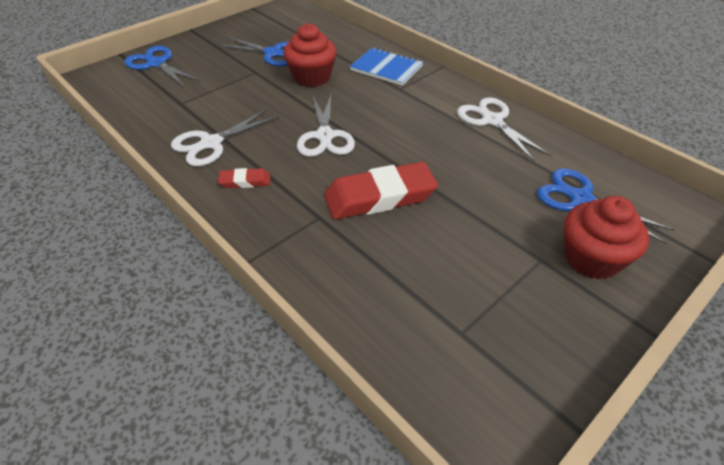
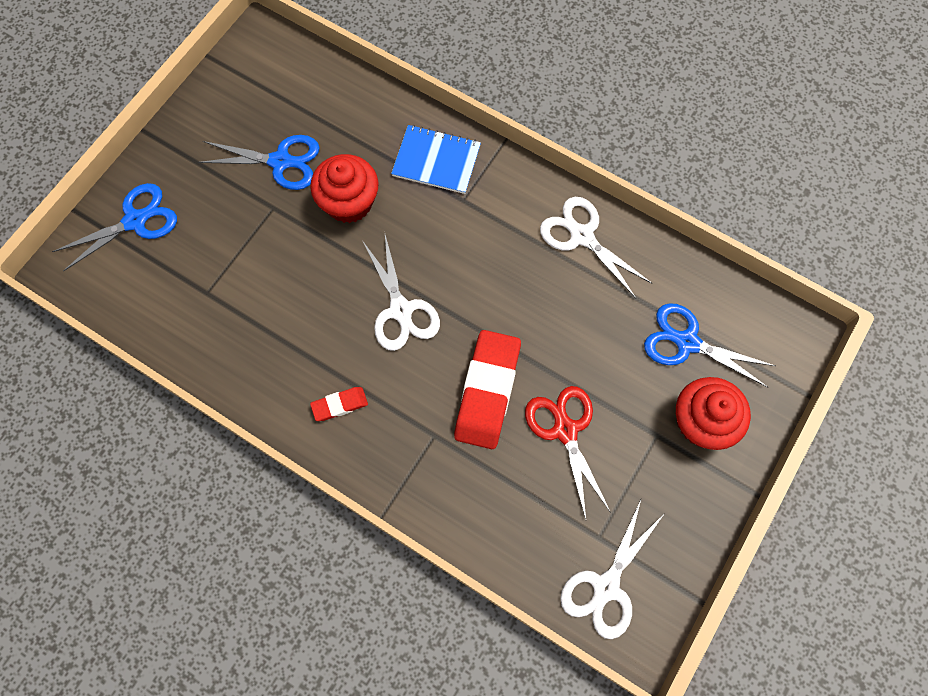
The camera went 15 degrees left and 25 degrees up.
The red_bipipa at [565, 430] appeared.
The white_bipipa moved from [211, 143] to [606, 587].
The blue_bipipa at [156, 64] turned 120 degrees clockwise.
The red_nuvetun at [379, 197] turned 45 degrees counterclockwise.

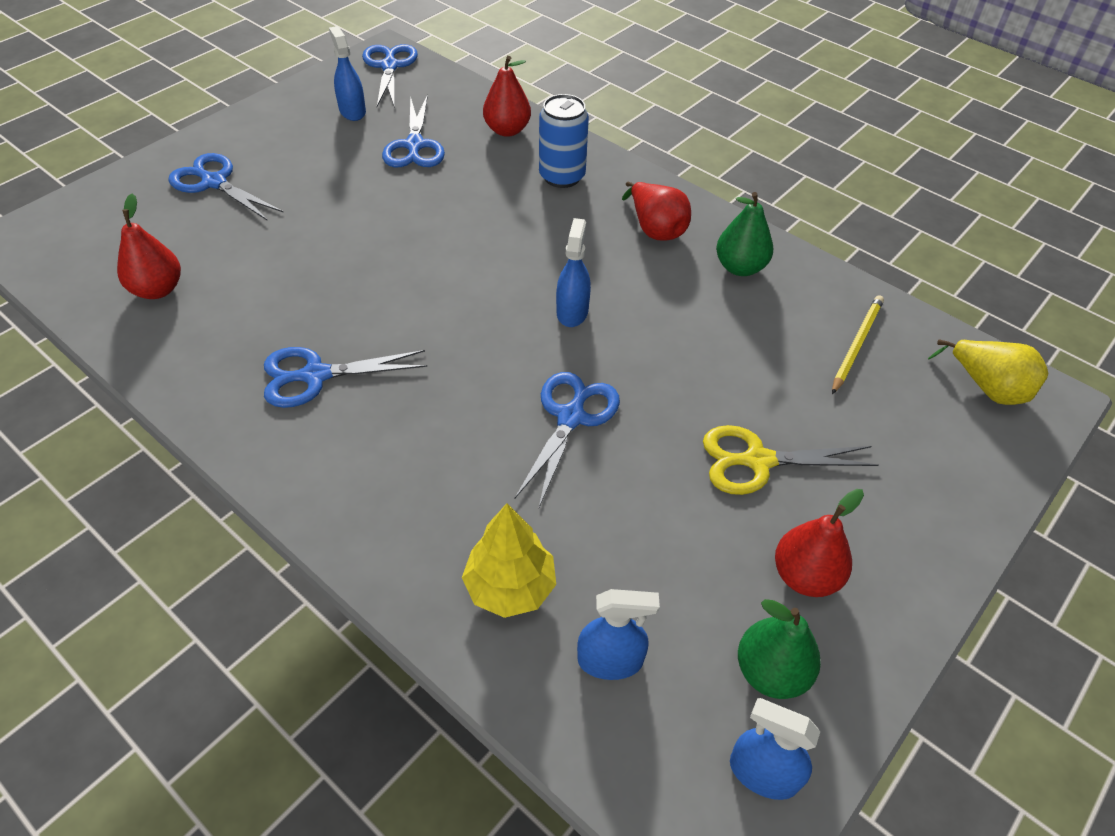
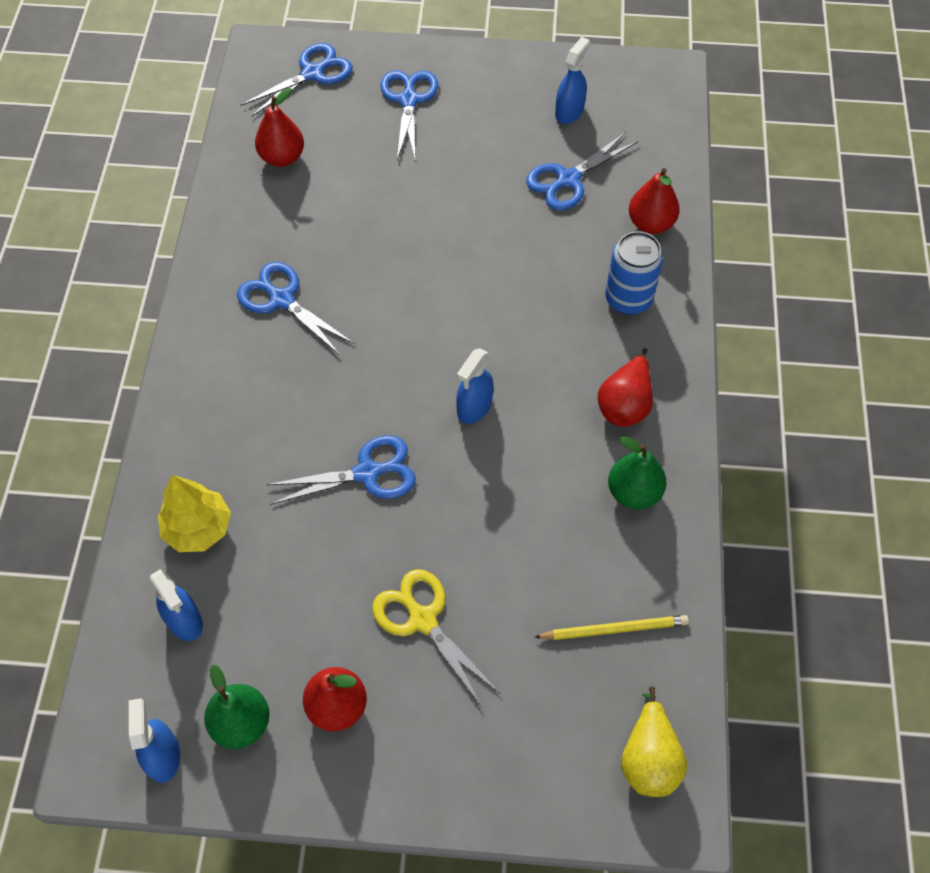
The camera went 55 degrees right and 10 degrees up.
The blue_bipipa moved from [389, 66] to [312, 73].
The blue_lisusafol at [572, 311] turned 150 degrees clockwise.

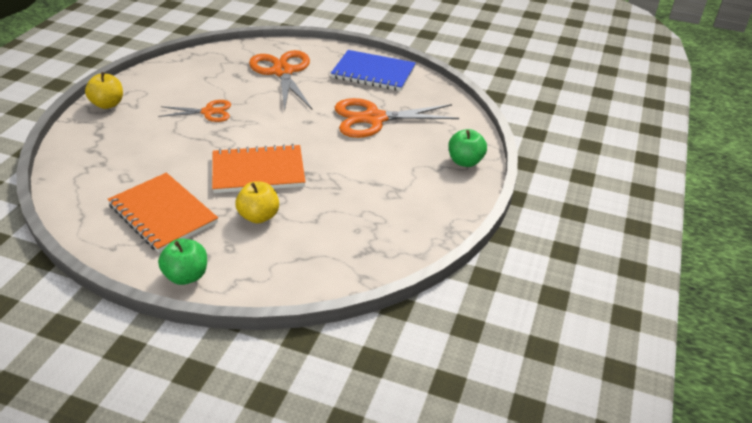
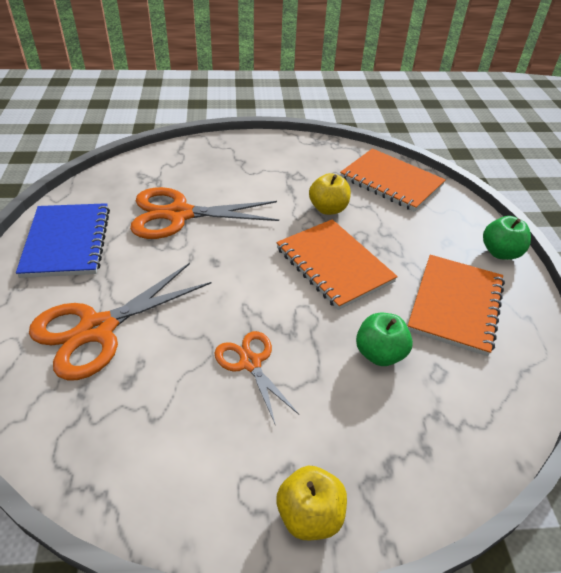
The camera went 115 degrees left and 5 degrees up.
The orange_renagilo at [391, 182] appeared.
The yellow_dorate moved from [259, 216] to [328, 209].
The green_dorate moved from [465, 161] to [379, 354].
The orange_bipipa at [374, 119] turned 120 degrees clockwise.

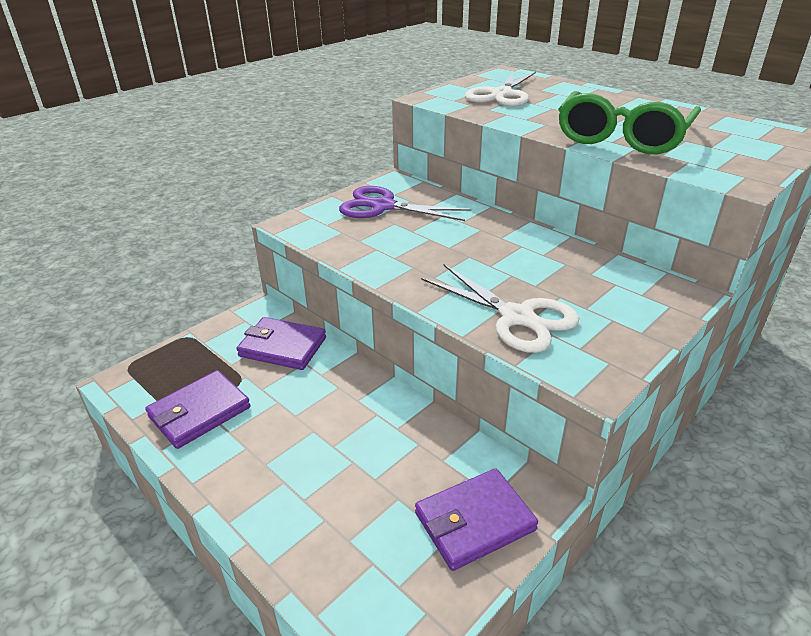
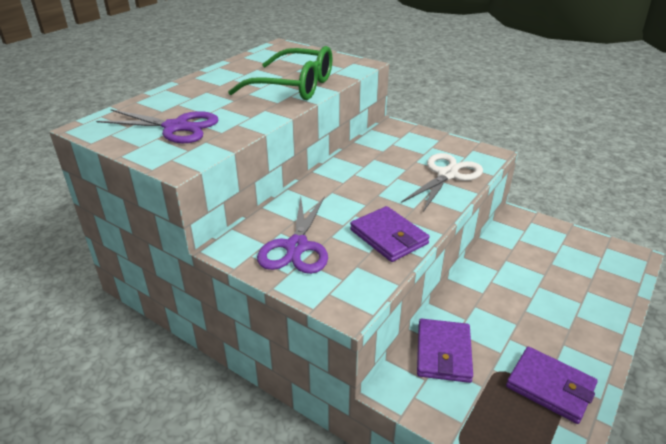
The camera went 100 degrees left and 0 degrees up.
The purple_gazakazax moved from [474, 521] to [388, 237].
The white_bipipa at [501, 95] became the purple_bipipa at [176, 127].

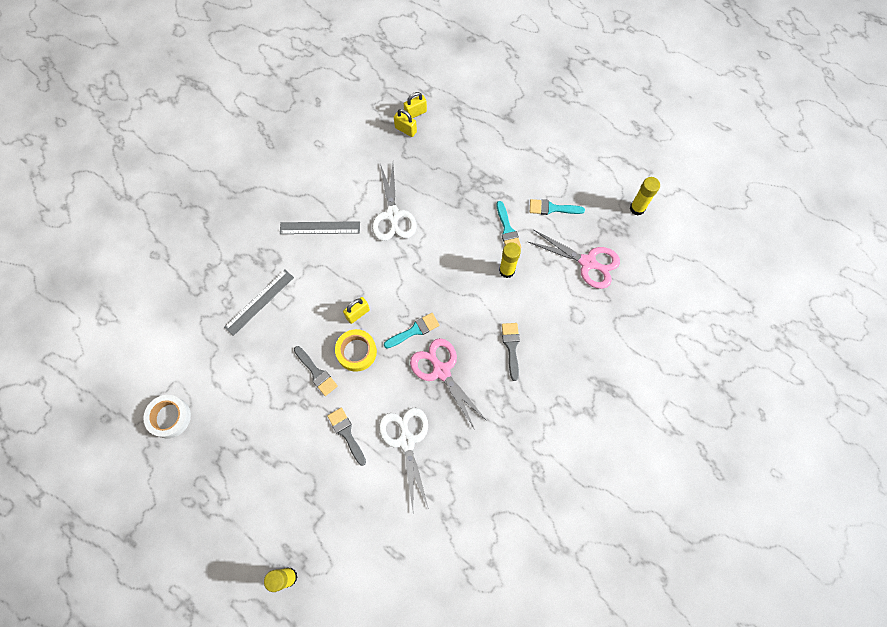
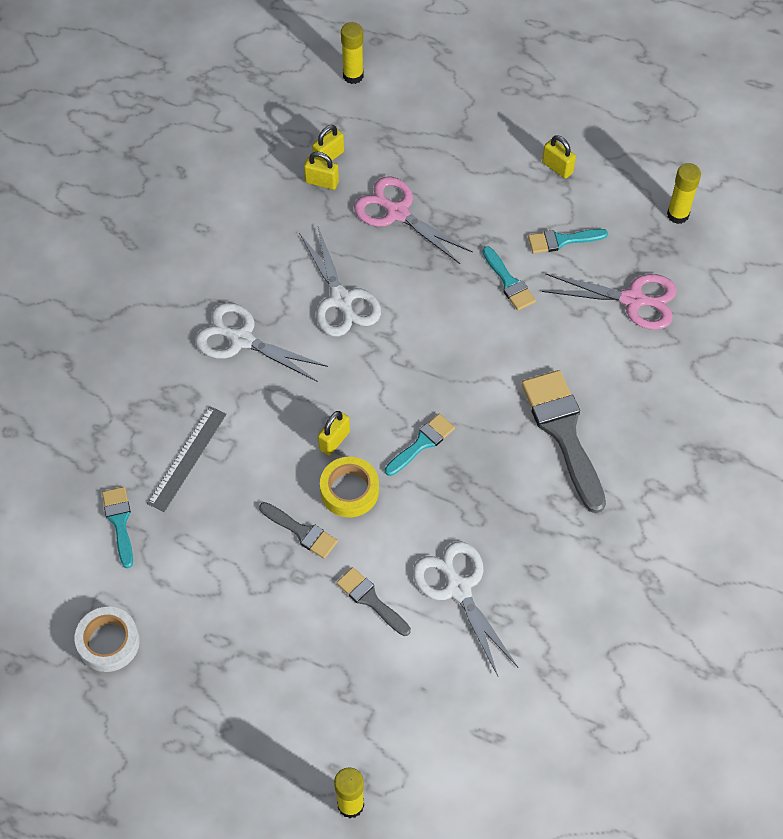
The camera went 15 degrees left and 10 degrees down.
The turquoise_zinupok at [119, 522] appeared.
The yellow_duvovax at [557, 167] appeared.
The pink_bipipa moved from [441, 371] to [397, 213].
The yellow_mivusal moved from [507, 270] to [353, 76].
The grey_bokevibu at [320, 227] was replaced by the white_bipipa at [241, 339].
The grey_zinupok at [511, 347] changed to 1.87 times the size.

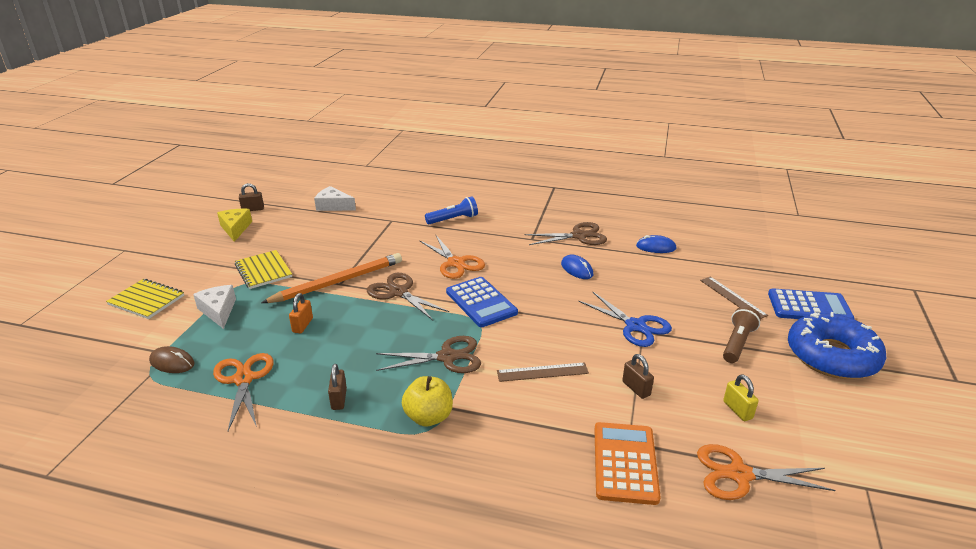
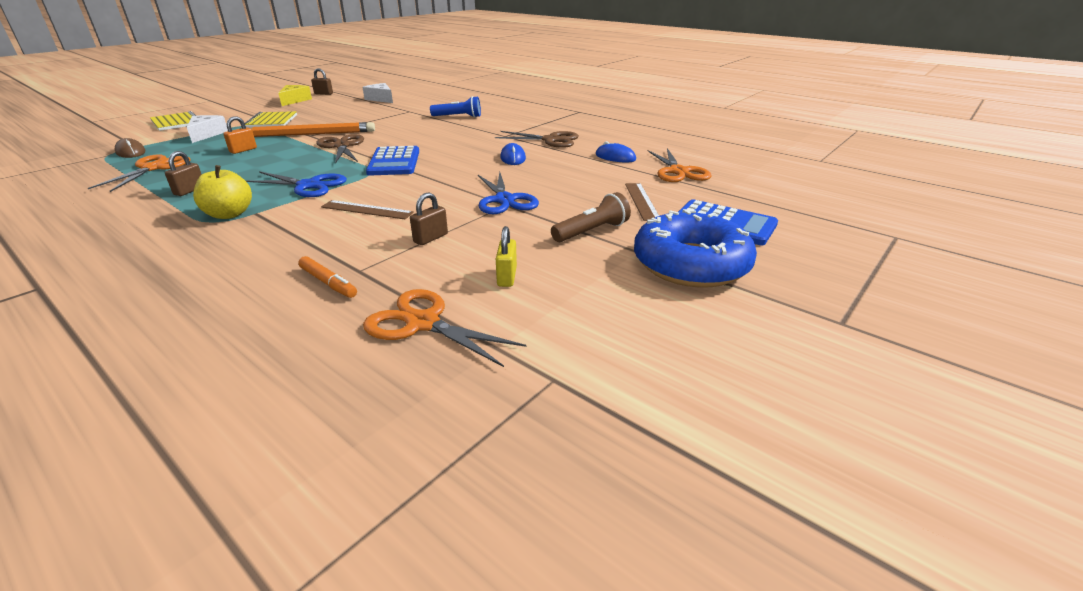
The camera went 25 degrees right and 0 degrees up.
The orange_bipipa moved from [456, 263] to [678, 171].
The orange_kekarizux at [625, 463] was replaced by the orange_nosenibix at [328, 283].
The brown_bipipa at [447, 357] became the blue_bipipa at [309, 185].
The brown_duvovax at [636, 388] turned 45 degrees clockwise.

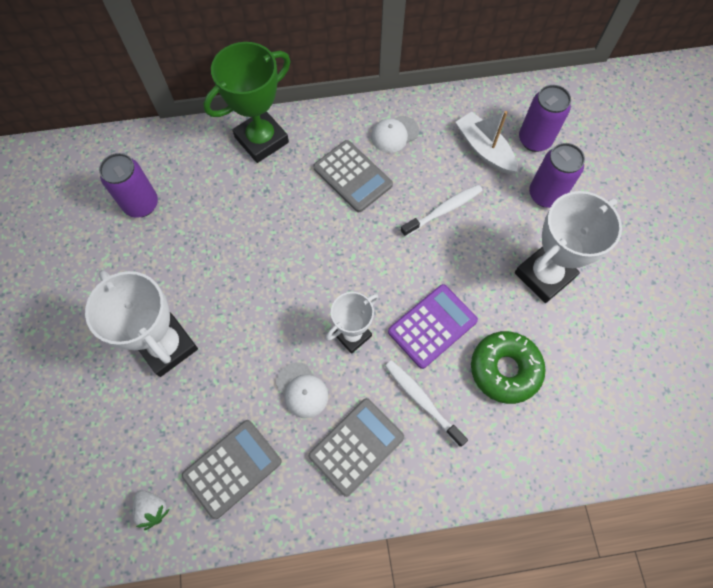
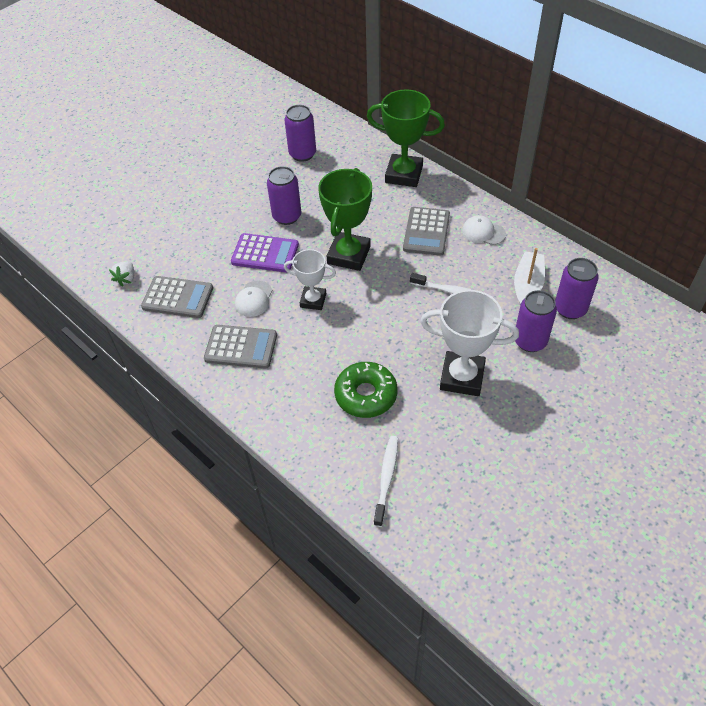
The camera went 55 degrees right and 15 degrees down.
The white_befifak at [167, 346] disappeared.
The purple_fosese at [287, 216] appeared.
The green_befifak at [349, 255] appeared.
The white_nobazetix moved from [422, 401] to [386, 479].
The purple_kekarizux moved from [432, 326] to [265, 253].

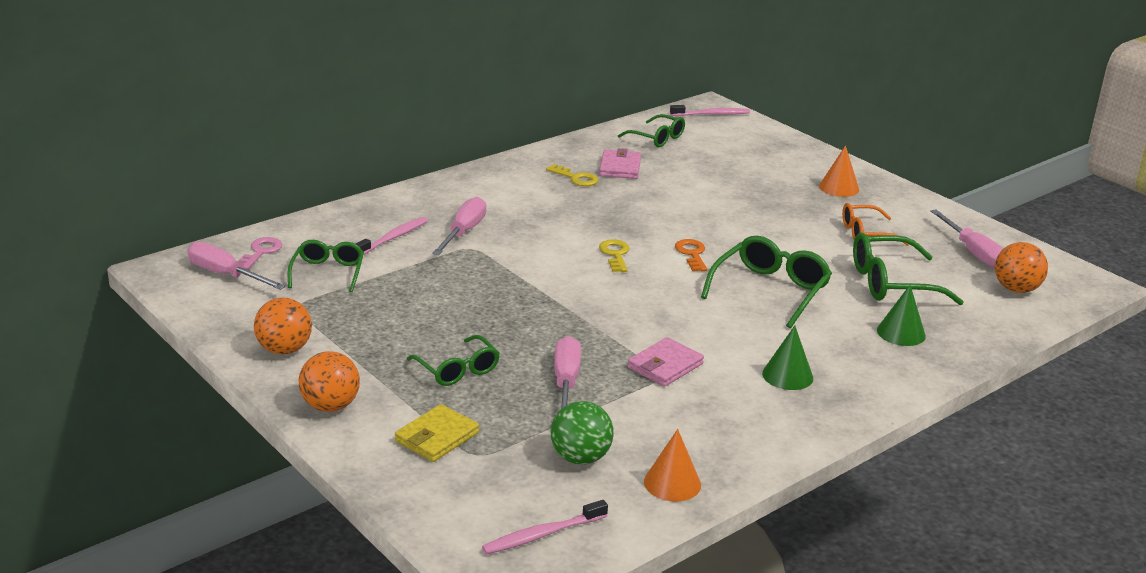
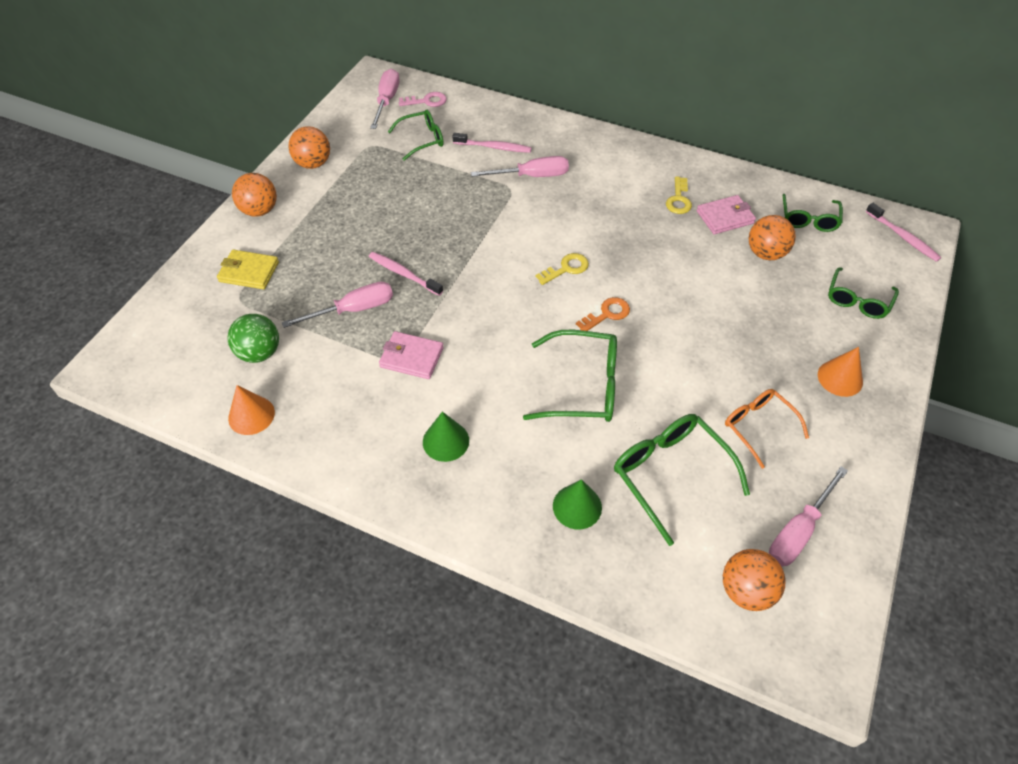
The camera went 65 degrees right and 25 degrees up.
The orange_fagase at [765, 253] appeared.
The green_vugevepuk moved from [457, 370] to [857, 300].
The pink_nobazetix moved from [542, 535] to [403, 274].

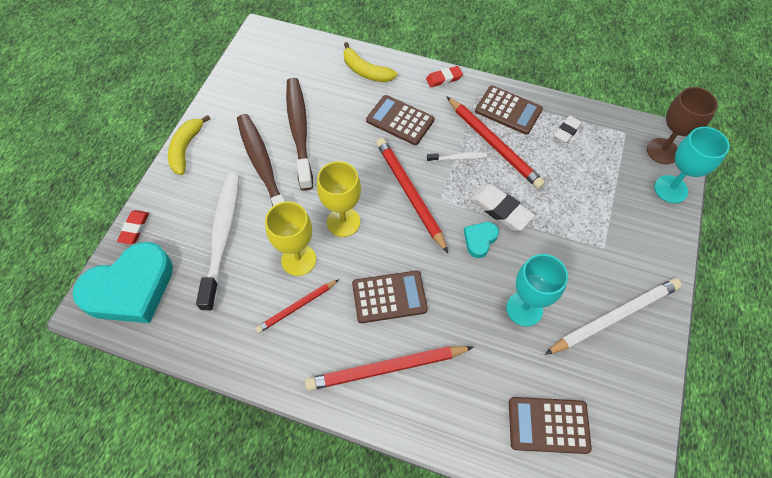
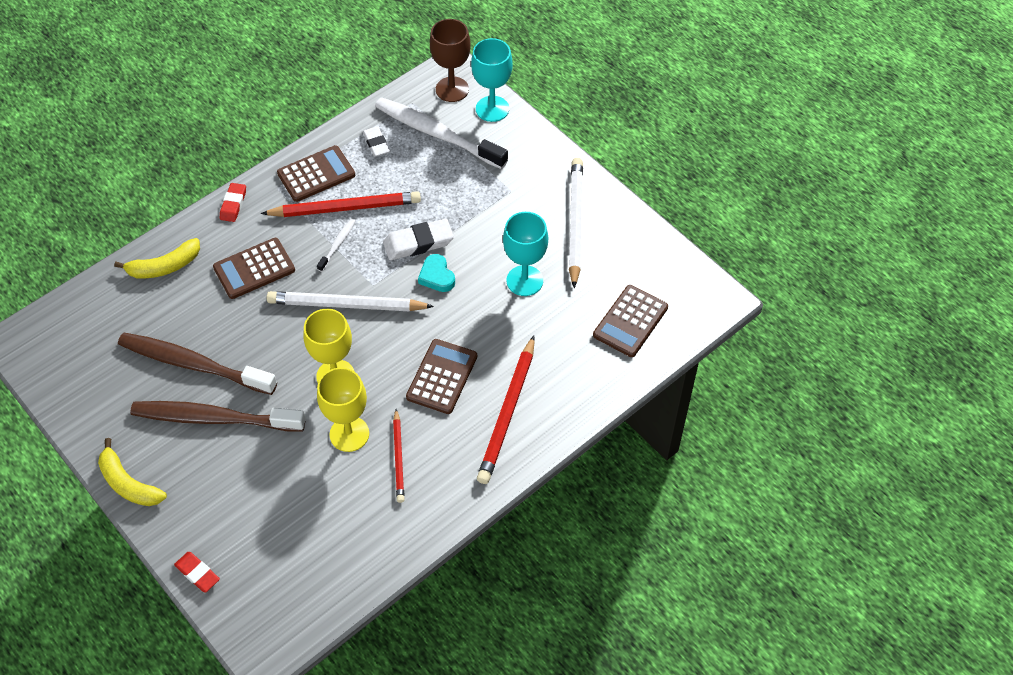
The camera went 60 degrees left and 5 degrees down.
The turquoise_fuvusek at [130, 288] disappeared.
The white_nobazetix moved from [222, 238] to [438, 134].
The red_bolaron at [410, 194] became the white_bolaron at [346, 305].

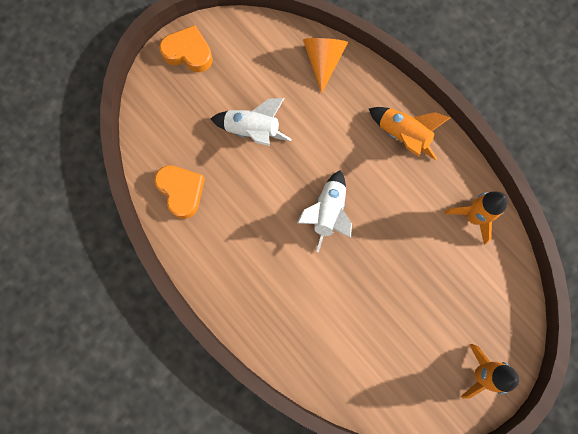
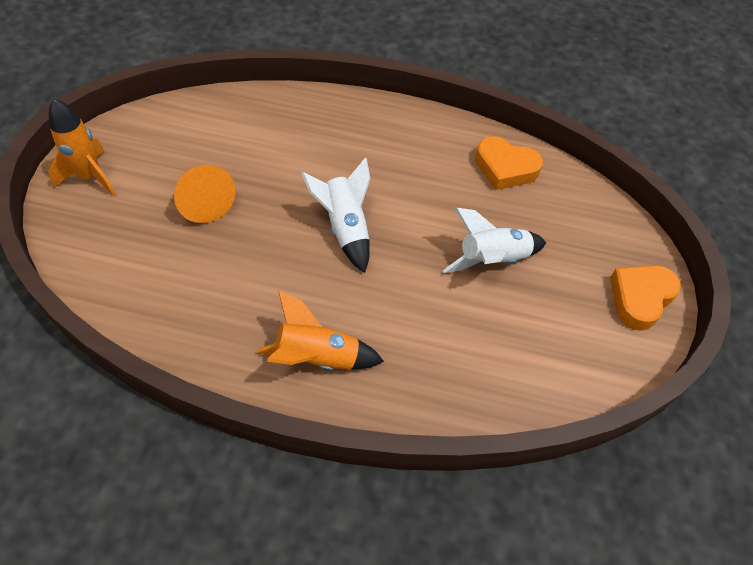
The camera went 140 degrees right and 20 degrees down.
The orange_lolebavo at [473, 217] disappeared.
The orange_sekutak moved from [323, 61] to [203, 202].
The orange_fuvusek at [188, 52] turned 150 degrees clockwise.

